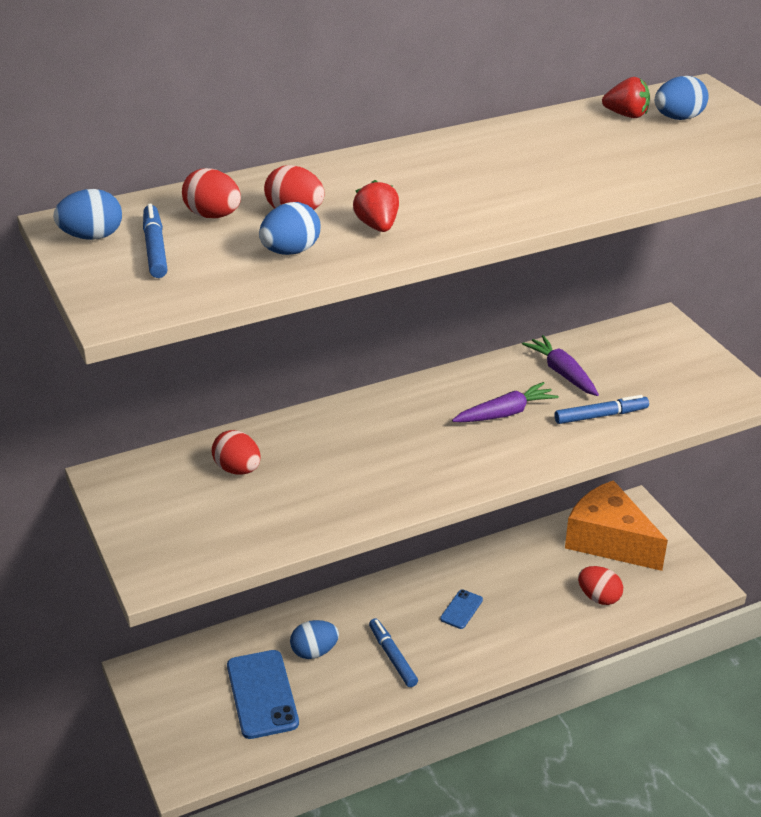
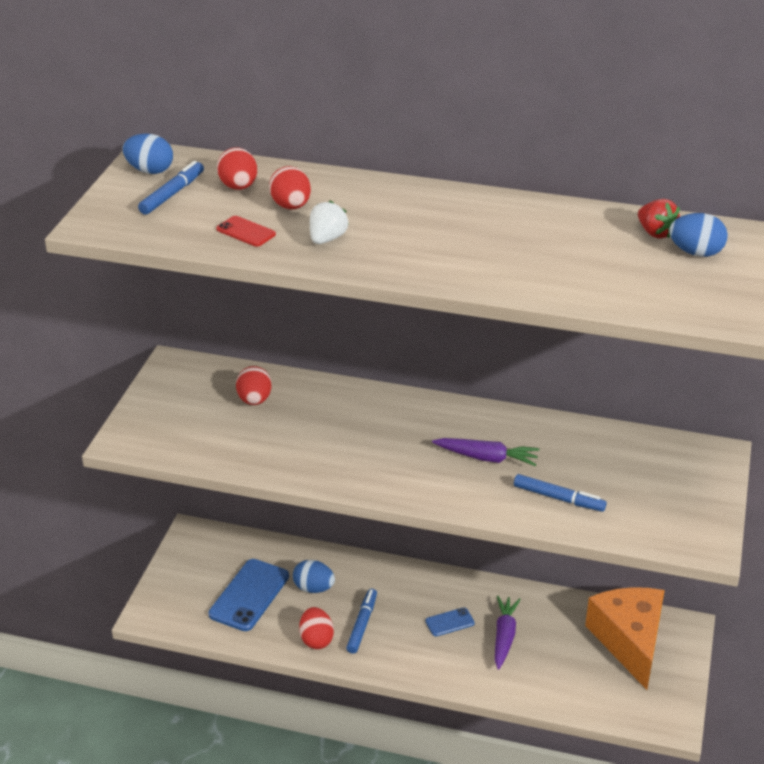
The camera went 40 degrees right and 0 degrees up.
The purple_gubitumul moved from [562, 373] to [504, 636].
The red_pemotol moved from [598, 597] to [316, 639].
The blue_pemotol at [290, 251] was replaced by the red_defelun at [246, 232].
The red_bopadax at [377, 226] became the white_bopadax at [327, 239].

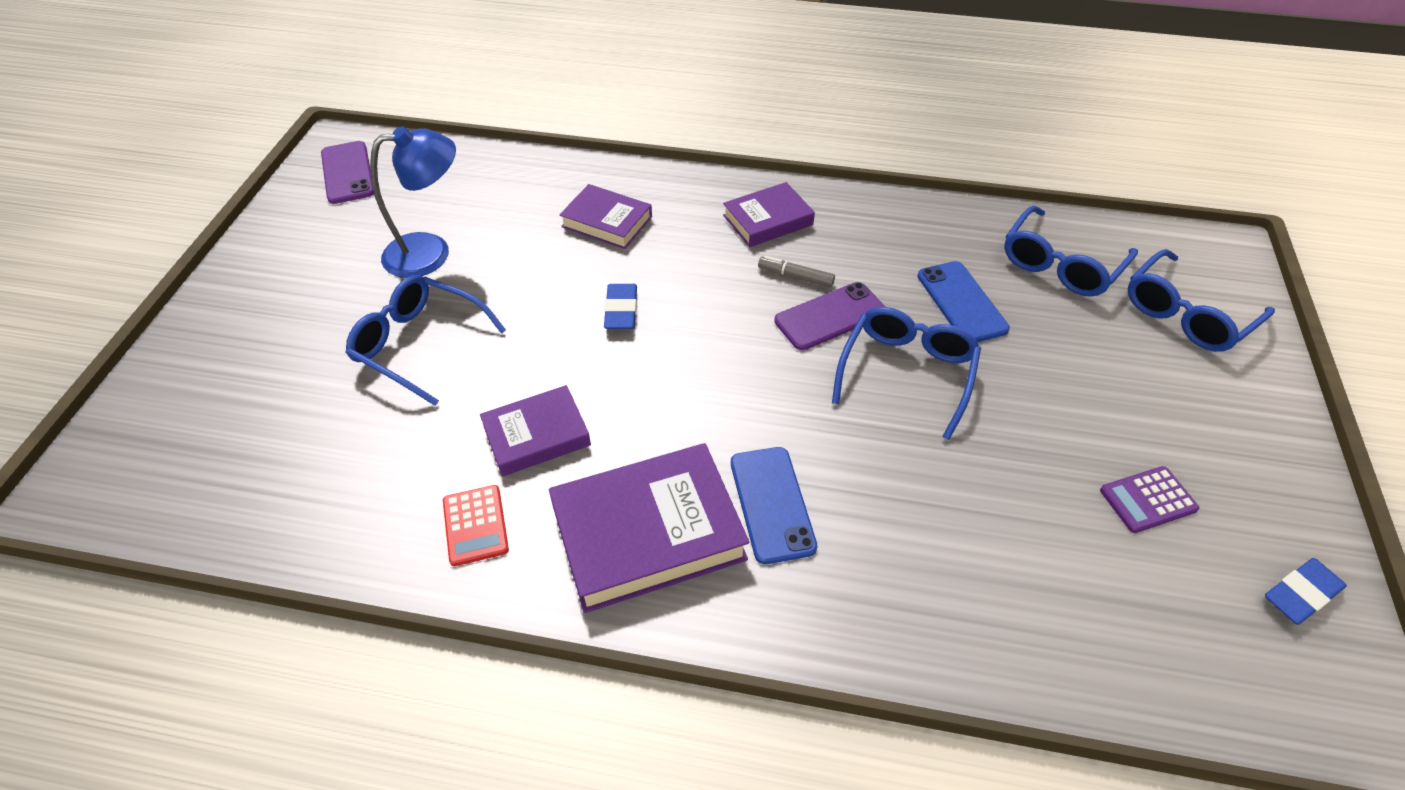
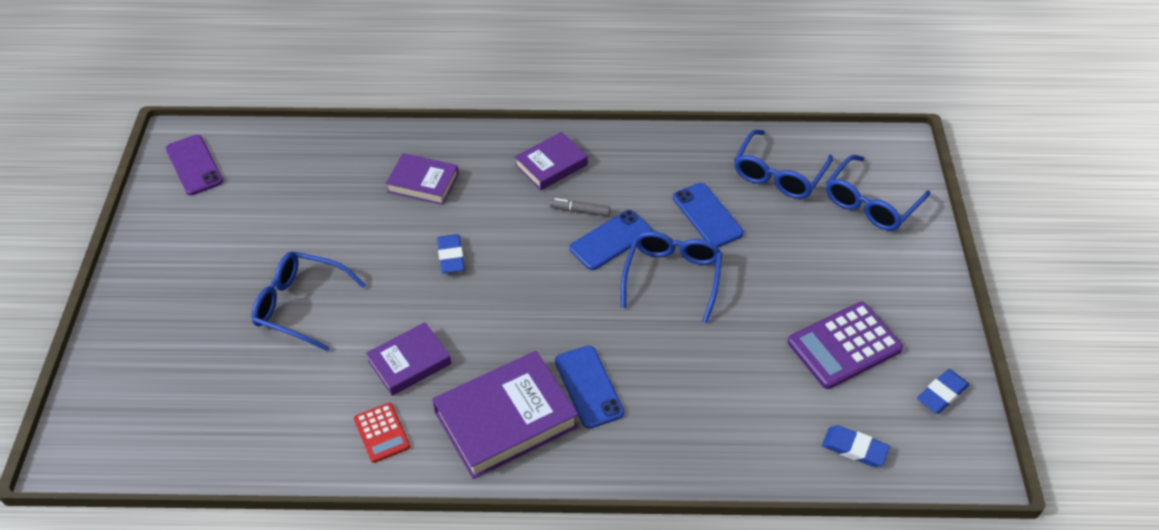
The camera went 10 degrees left and 0 degrees up.
The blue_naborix at [431, 252] disappeared.
The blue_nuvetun at [854, 448] appeared.
The purple_defelun at [830, 316] became the blue_defelun at [611, 240].
The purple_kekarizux at [1148, 500] changed to 1.77 times the size.

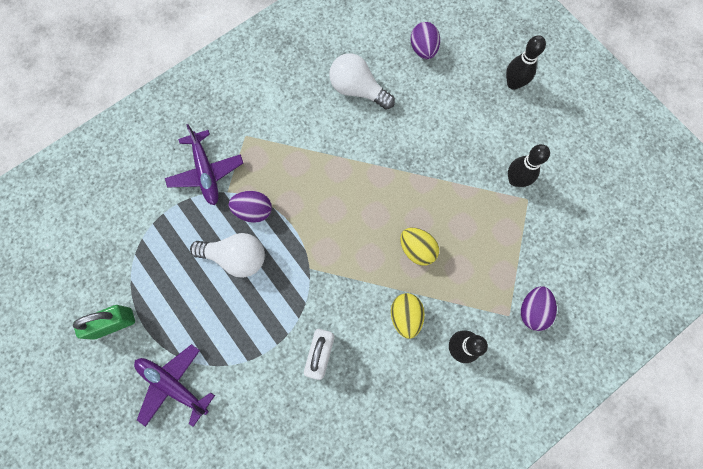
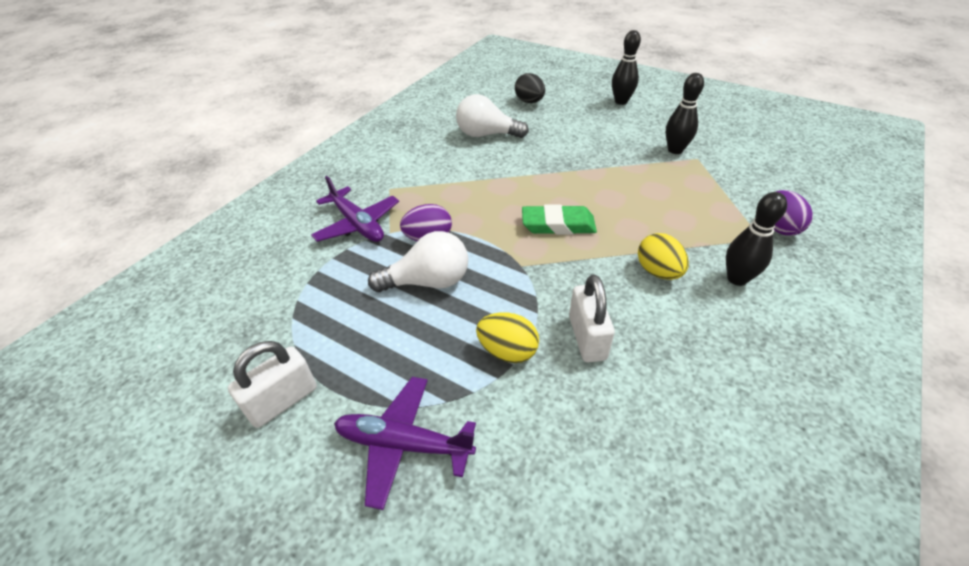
The camera went 20 degrees left and 30 degrees down.
The green_nuvetun at [558, 225] appeared.
The yellow_pemotol moved from [417, 249] to [507, 351].
The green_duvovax at [113, 323] became the white_duvovax at [282, 400].
The purple_pemotol at [423, 49] became the black_pemotol at [529, 102].

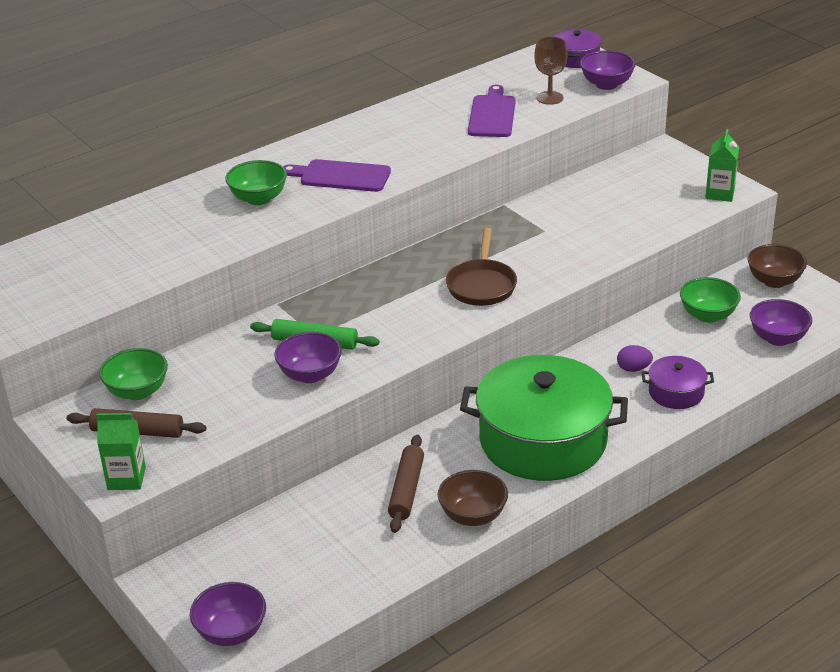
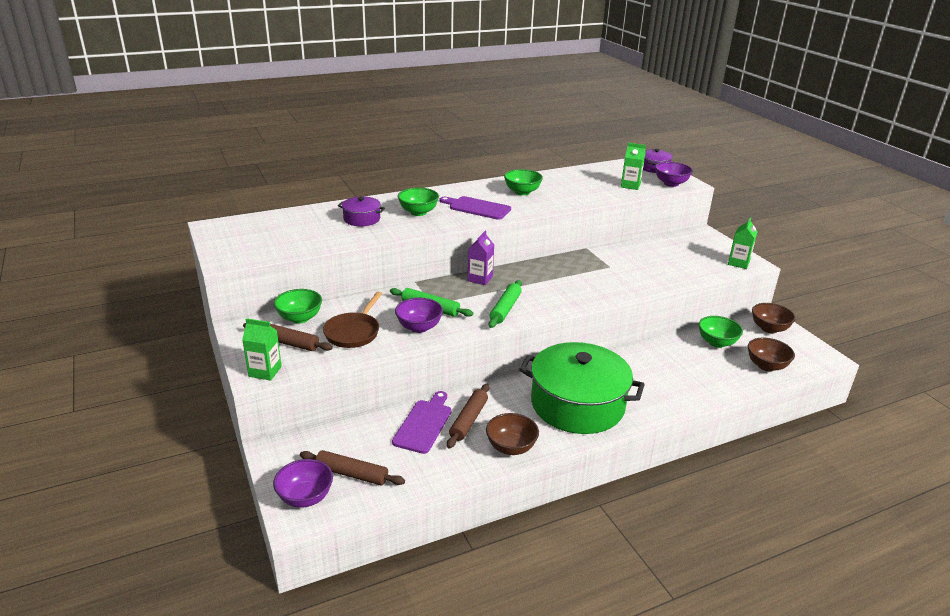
The camera went 10 degrees right and 5 degrees down.
The purple_pemotol at [633, 369] disappeared.
The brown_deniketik at [352, 474] appeared.
The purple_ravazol at [480, 279] appeared.
The green_deniketik at [505, 309] appeared.
The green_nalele at [522, 192] appeared.
The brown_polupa moved from [481, 285] to [353, 332].
The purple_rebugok moved from [492, 114] to [424, 424].
The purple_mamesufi moved from [676, 392] to [362, 219].
The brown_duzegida at [549, 98] was replaced by the green_ravazol at [630, 185].
The purple_nalele at [777, 338] became the brown_nalele at [766, 366].

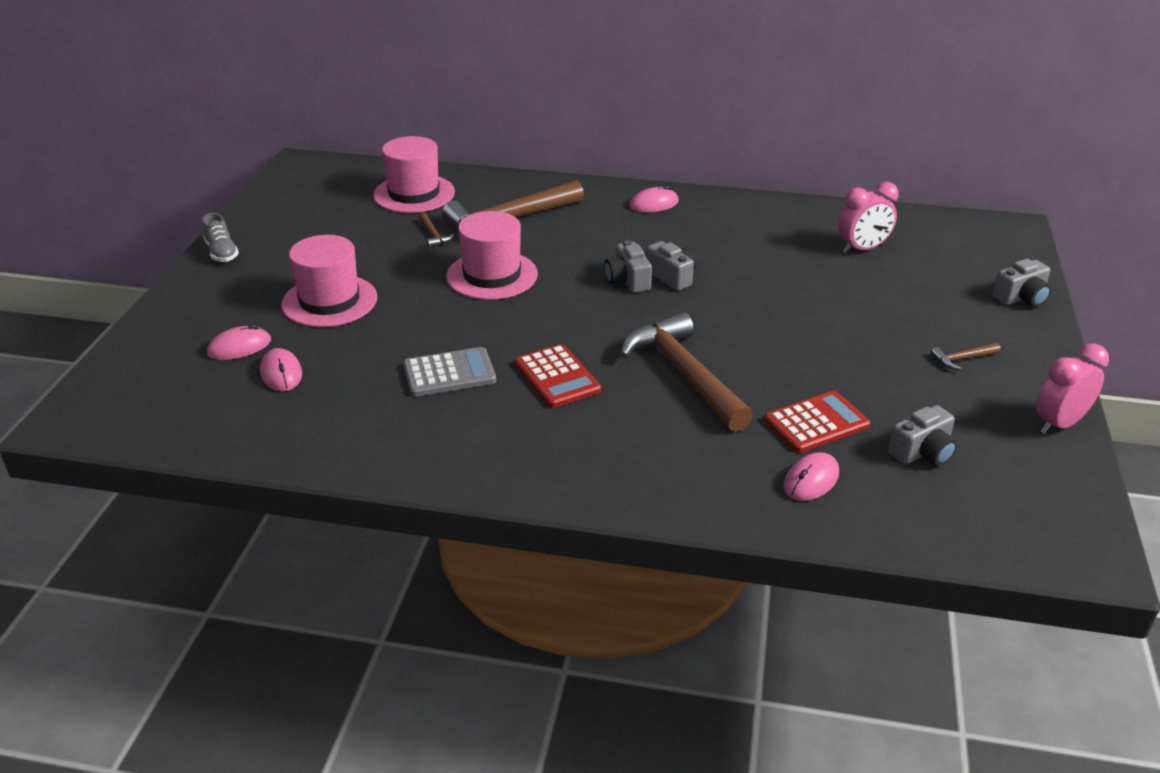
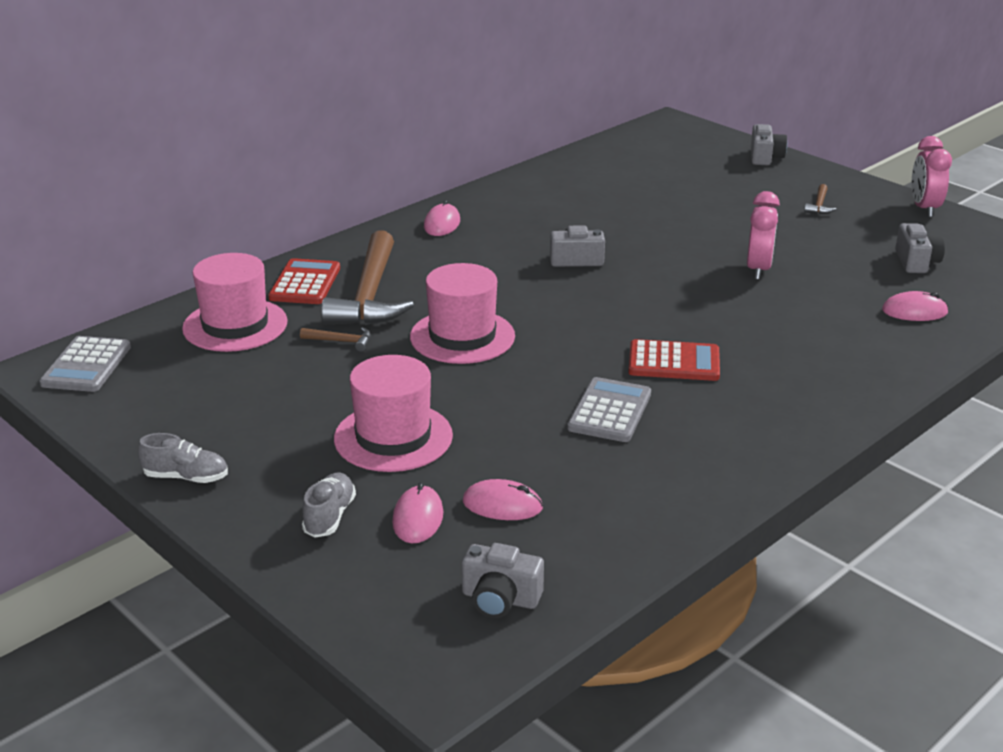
The camera went 55 degrees left and 5 degrees down.
The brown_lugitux at [684, 374] disappeared.
The grey_kekarizux at [86, 365] appeared.
The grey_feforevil at [329, 516] appeared.
The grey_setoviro moved from [627, 281] to [500, 599].
The red_kekarizux moved from [816, 423] to [305, 283].
The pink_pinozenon moved from [862, 249] to [758, 269].
The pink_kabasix at [811, 480] turned 75 degrees counterclockwise.

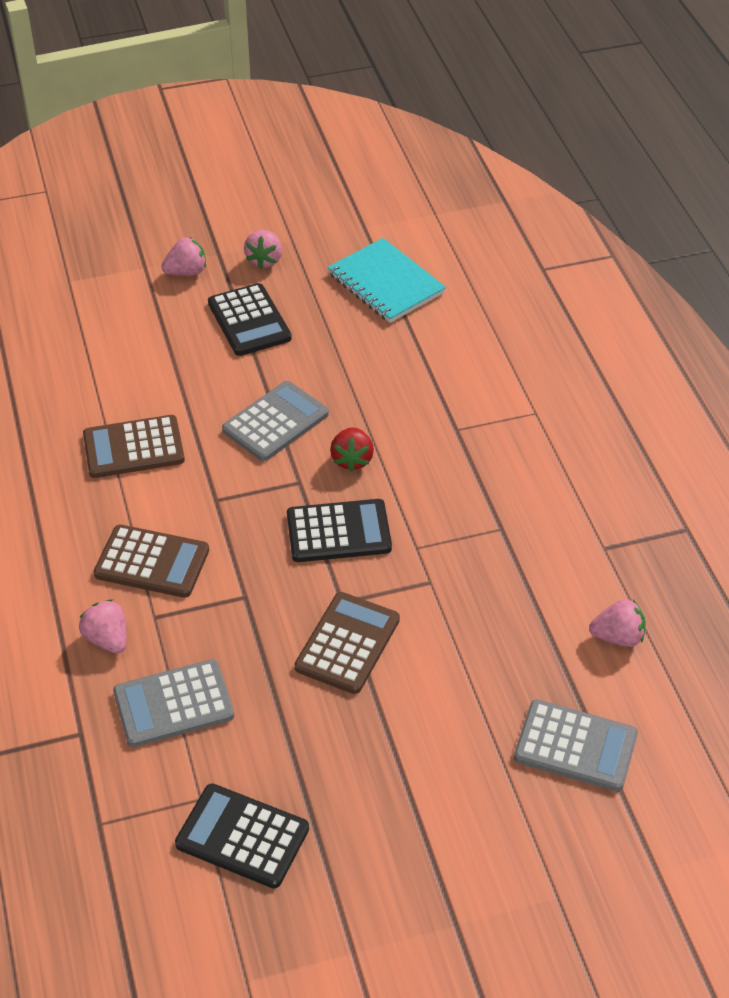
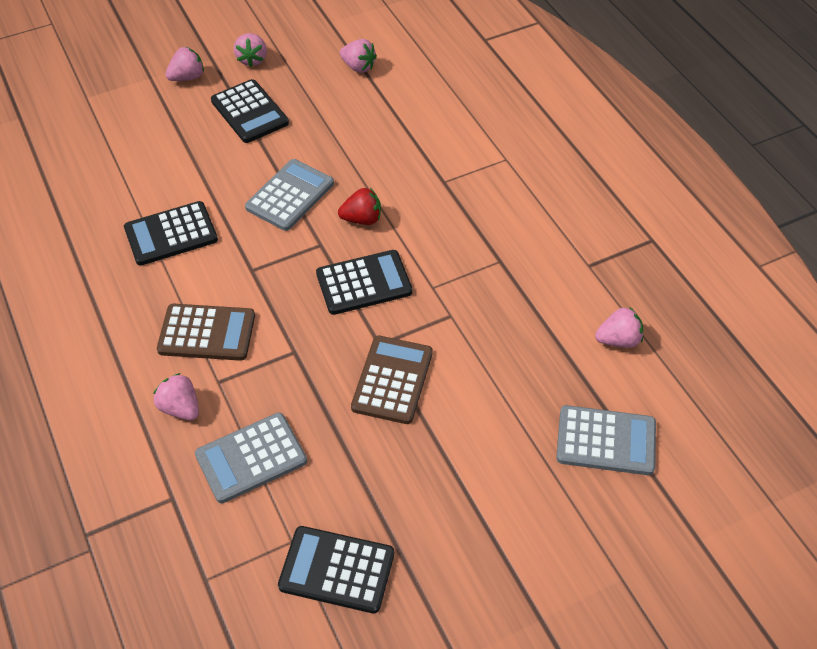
The camera went 10 degrees left and 5 degrees up.
The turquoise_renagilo at [386, 283] was replaced by the pink_bopadax at [358, 67].
The brown_kekarizux at [133, 448] became the black_kekarizux at [171, 234].
The red_bopadax at [352, 460] turned 90 degrees counterclockwise.

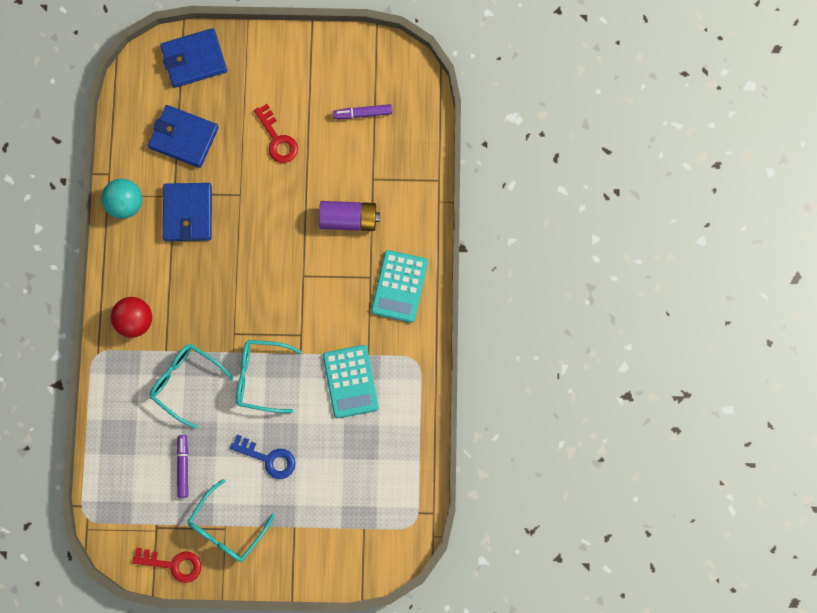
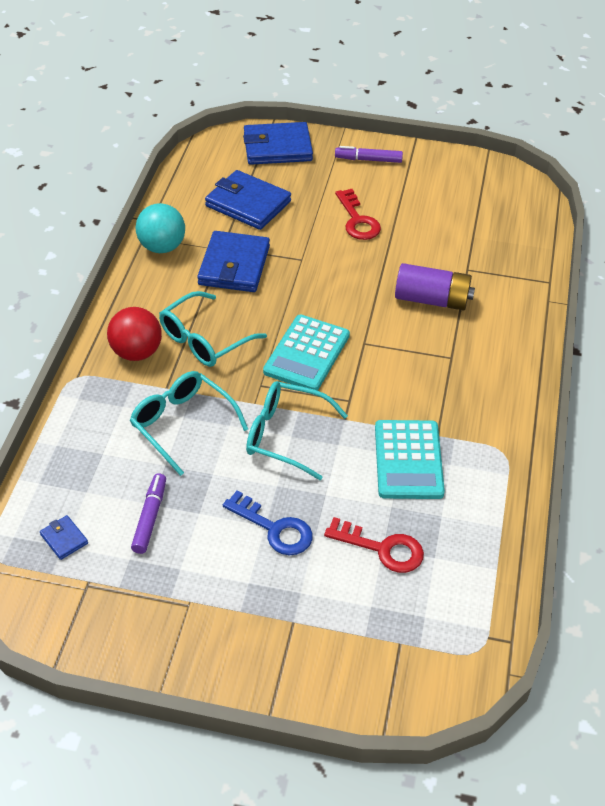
The camera went 10 degrees right and 30 degrees down.
The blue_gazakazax at [64, 539] appeared.
The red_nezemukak moved from [173, 564] to [382, 548].
The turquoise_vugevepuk moved from [226, 528] to [204, 340].
The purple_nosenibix moved from [362, 113] to [368, 160].
The turquoise_kekarizux moved from [399, 286] to [306, 353].

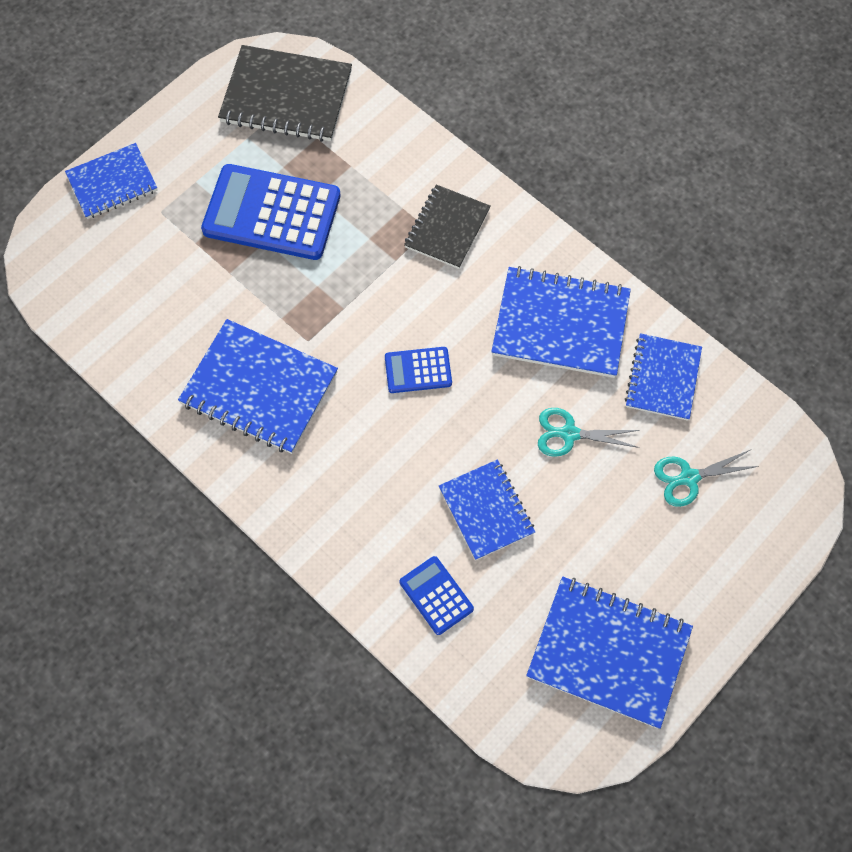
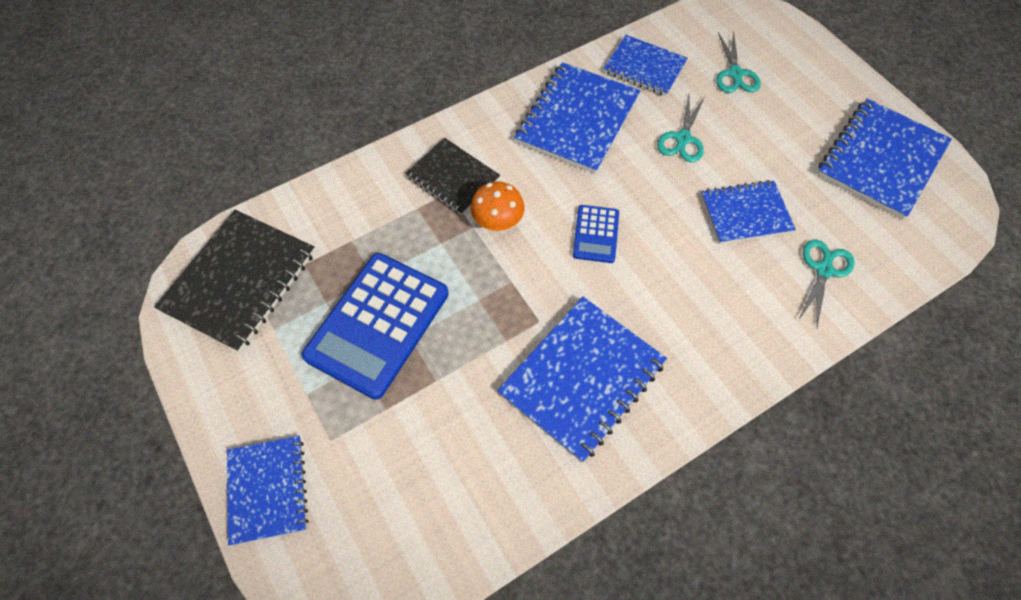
The camera went 75 degrees left and 5 degrees down.
The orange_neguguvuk at [497, 223] appeared.
The blue_kekarizux at [436, 595] was replaced by the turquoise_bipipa at [823, 270].

